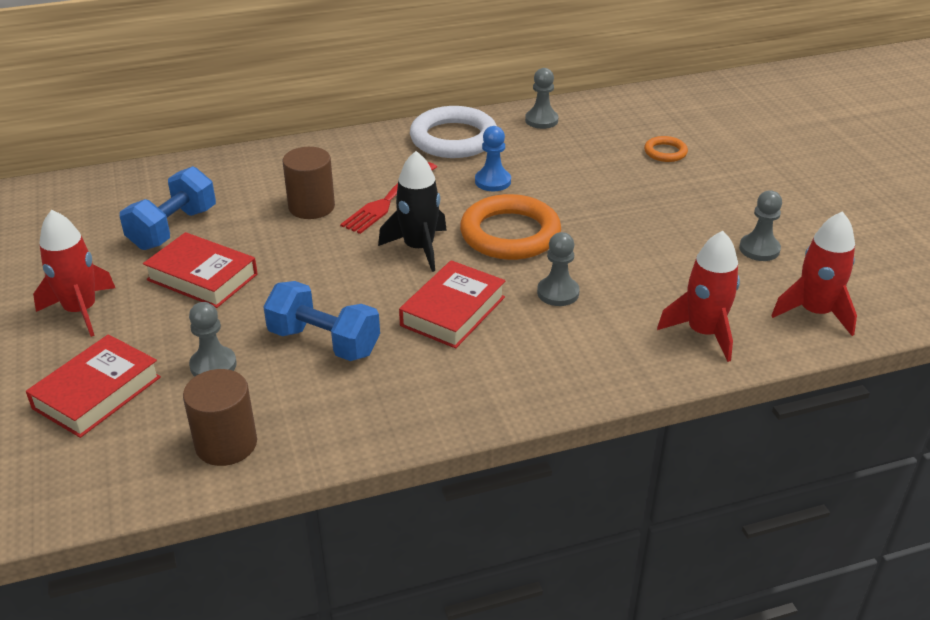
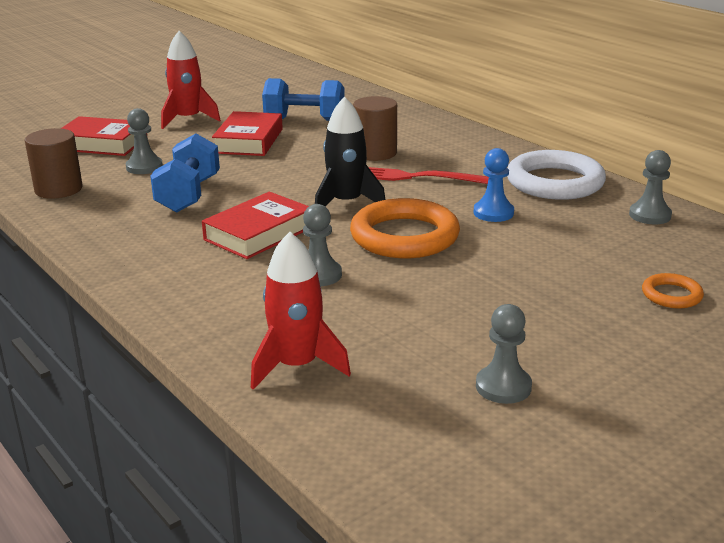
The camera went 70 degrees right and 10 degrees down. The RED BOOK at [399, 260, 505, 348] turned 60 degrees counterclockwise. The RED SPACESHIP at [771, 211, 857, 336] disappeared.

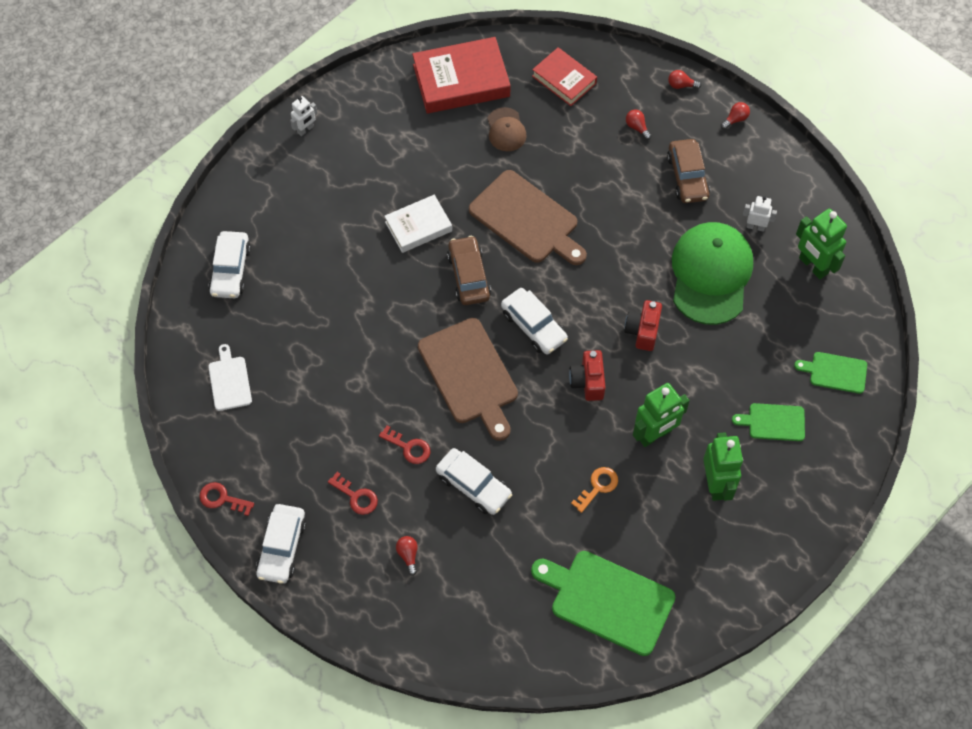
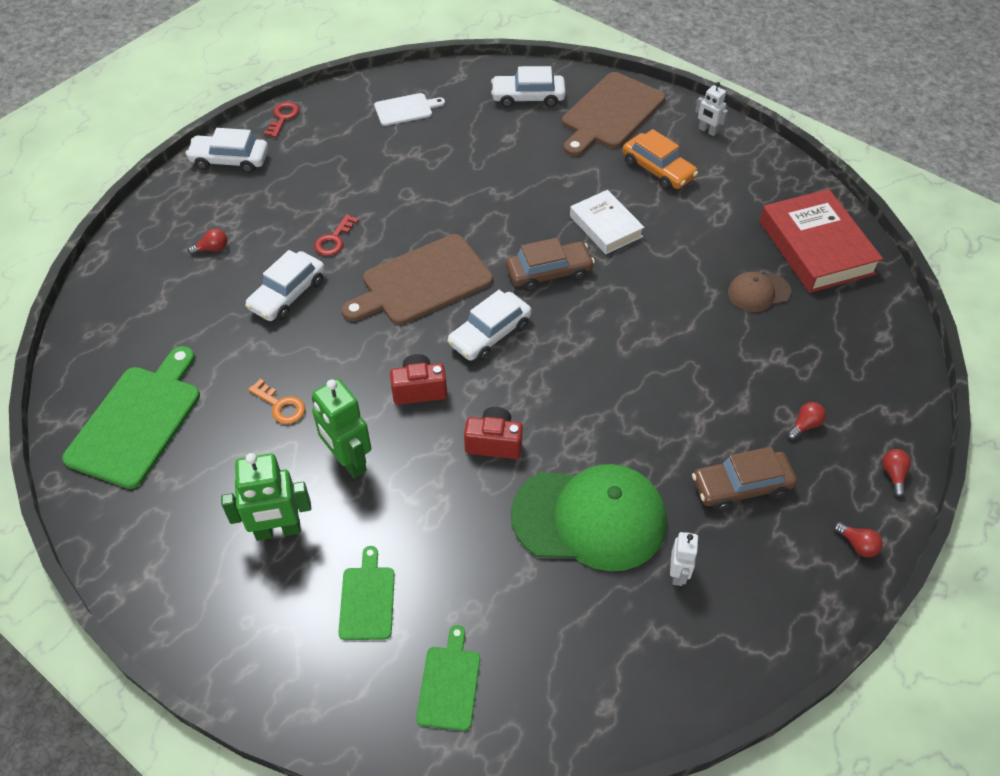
The camera went 85 degrees right and 10 degrees down. The RED LATCHKEY at [328, 472, 378, 515] disappeared. The RUSSET BREAD BOARD moved from [469, 170, 587, 265] to [562, 72, 665, 156]. The RED BOOK at [532, 47, 597, 106] disappeared. The GREEN ROBOT at [796, 209, 847, 279] disappeared. The ORANGE-COLOURED AUTOMOBILE at [622, 129, 698, 190] appeared.

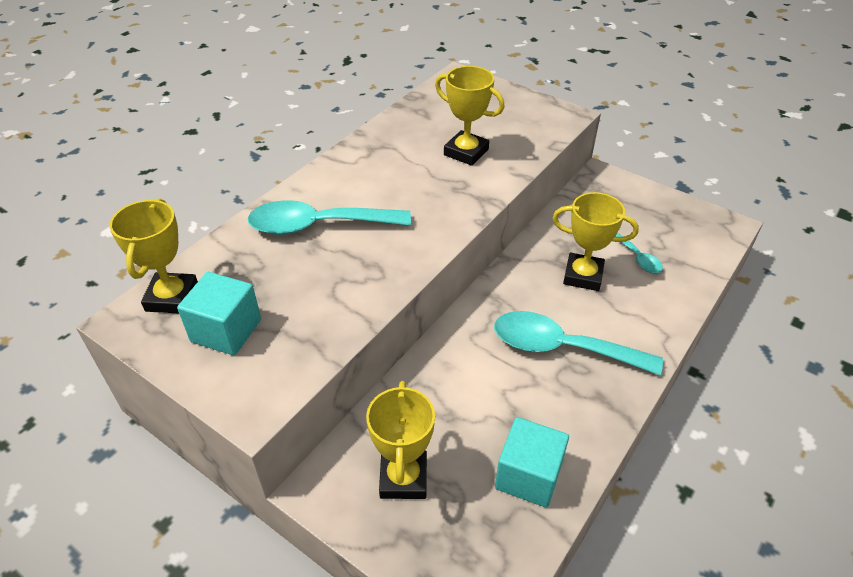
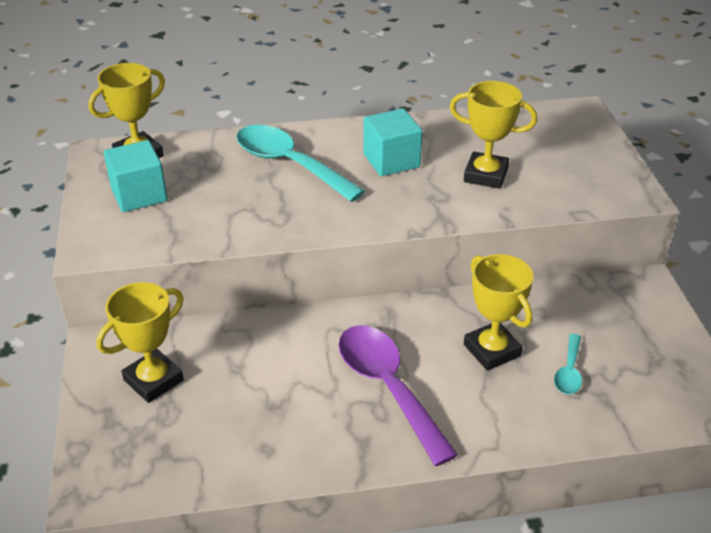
The camera went 45 degrees right and 5 degrees down. The BRIGHT YELLOW PRIZE CUP at [435, 66, 505, 166] turned 60 degrees counterclockwise. The TEAL TABLESPOON at [494, 311, 663, 376] became the PURPLE TABLESPOON at [339, 325, 458, 466]. The TEAL SOLID CUBE moved from [495, 417, 569, 508] to [363, 108, 423, 176].

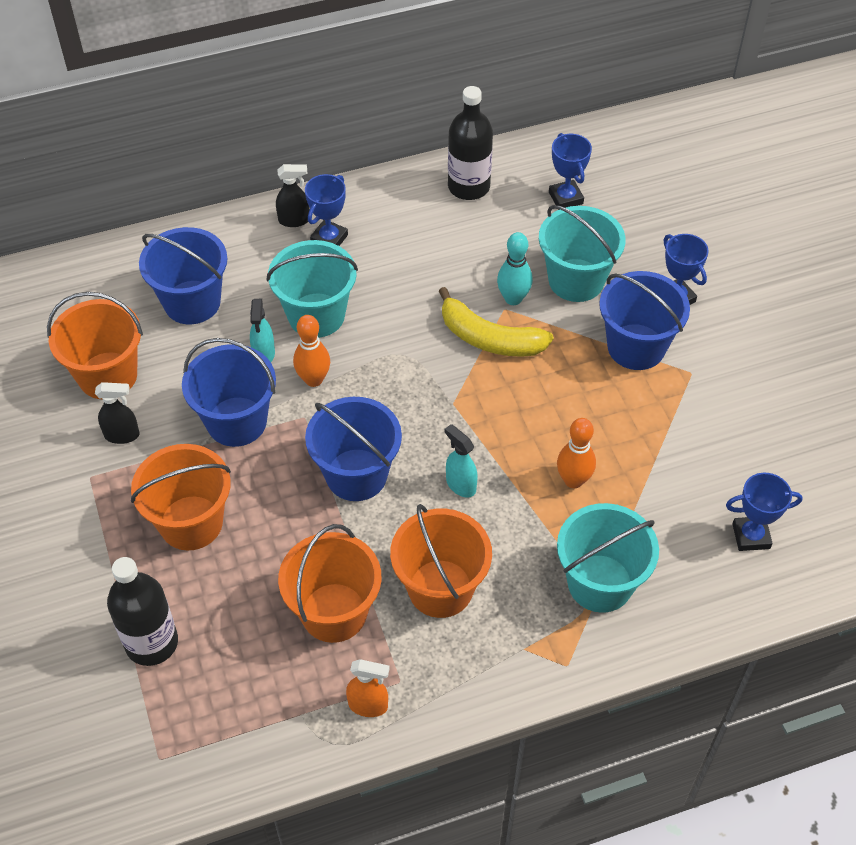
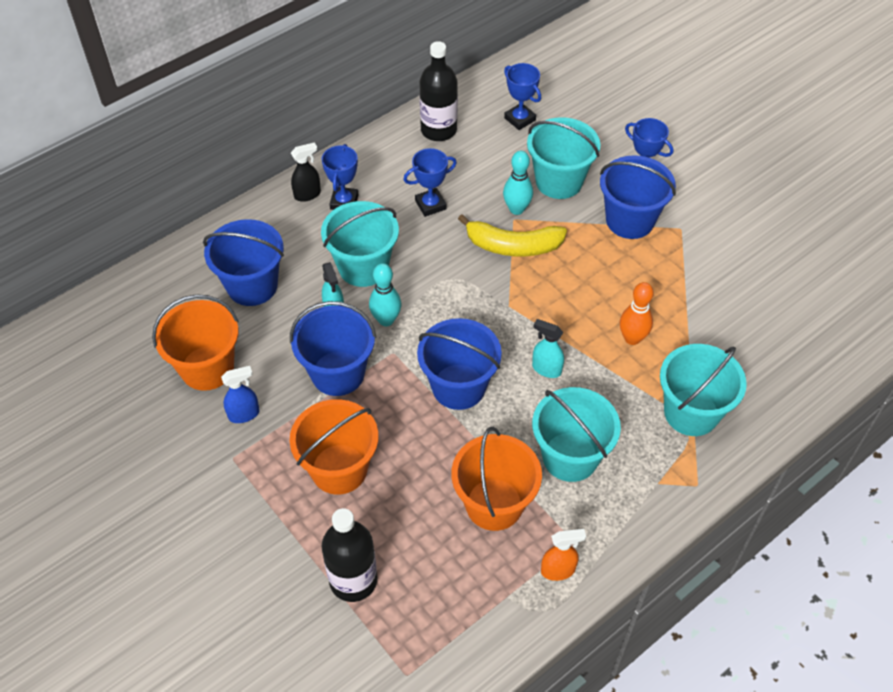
The camera went 20 degrees left and 0 degrees up. The JET-BLACK SPRAY BOTTLE at [95, 382, 140, 444] became the COBALT SPRAY BOTTLE at [221, 366, 260, 423]. The ORANGE-COLOURED SKITTLE at [293, 315, 330, 387] became the TEAL SKITTLE at [369, 263, 401, 326]. The ORANGE-COLOURED PAIL at [390, 504, 492, 618] became the TEAL PAIL at [532, 387, 621, 482]. The COBALT PRIZE CUP moved from [726, 473, 803, 551] to [403, 148, 457, 217].

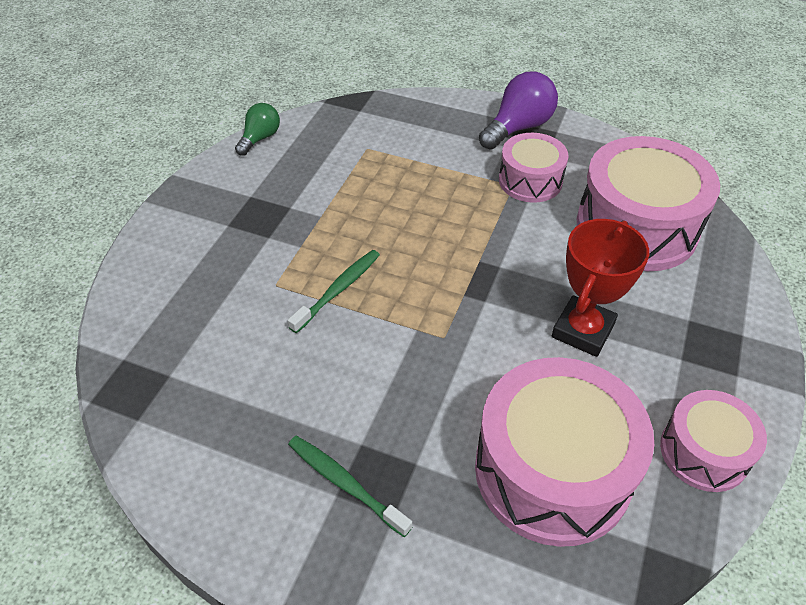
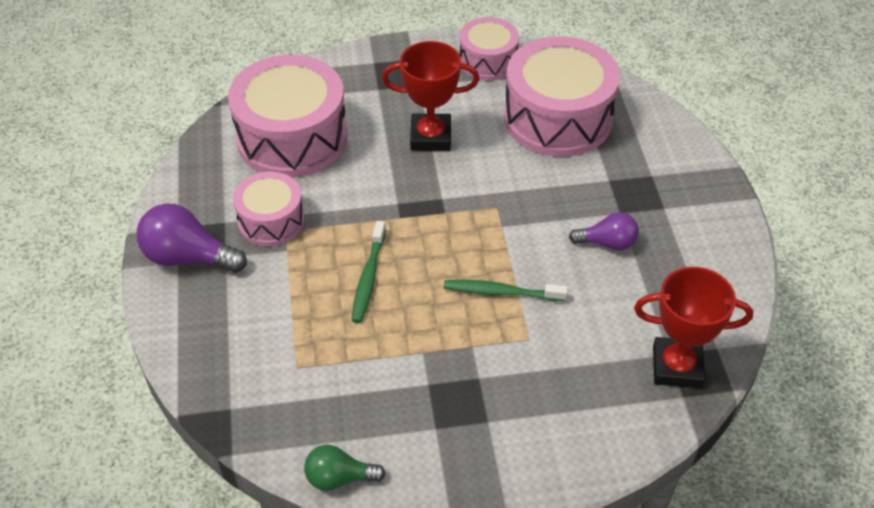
The camera went 120 degrees left and 0 degrees up. The GREEN DENTAL BRUSH moved from [288, 436, 412, 537] to [351, 221, 386, 323]. The PURPLE LIGHT BULB at [569, 212, 639, 251] appeared. The RED PRIZE CUP at [634, 267, 753, 388] appeared.

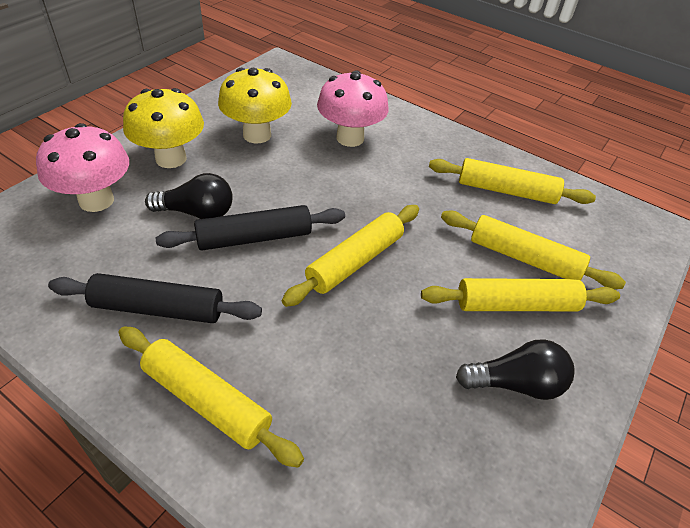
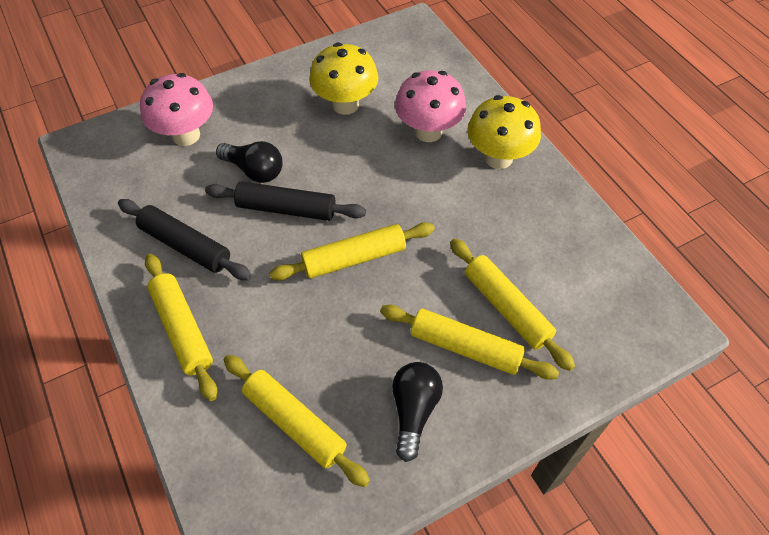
The camera went 30 degrees right and 10 degrees up. The BRIGHT YELLOW TOADSTOOL moved from [123, 88, 204, 168] to [467, 95, 541, 169]. The BRIGHT YELLOW PASTRY ROLLER moved from [429, 158, 596, 204] to [224, 355, 370, 487]. The JET-BLACK LIGHT BULB at [456, 339, 575, 400] turned 105 degrees counterclockwise.

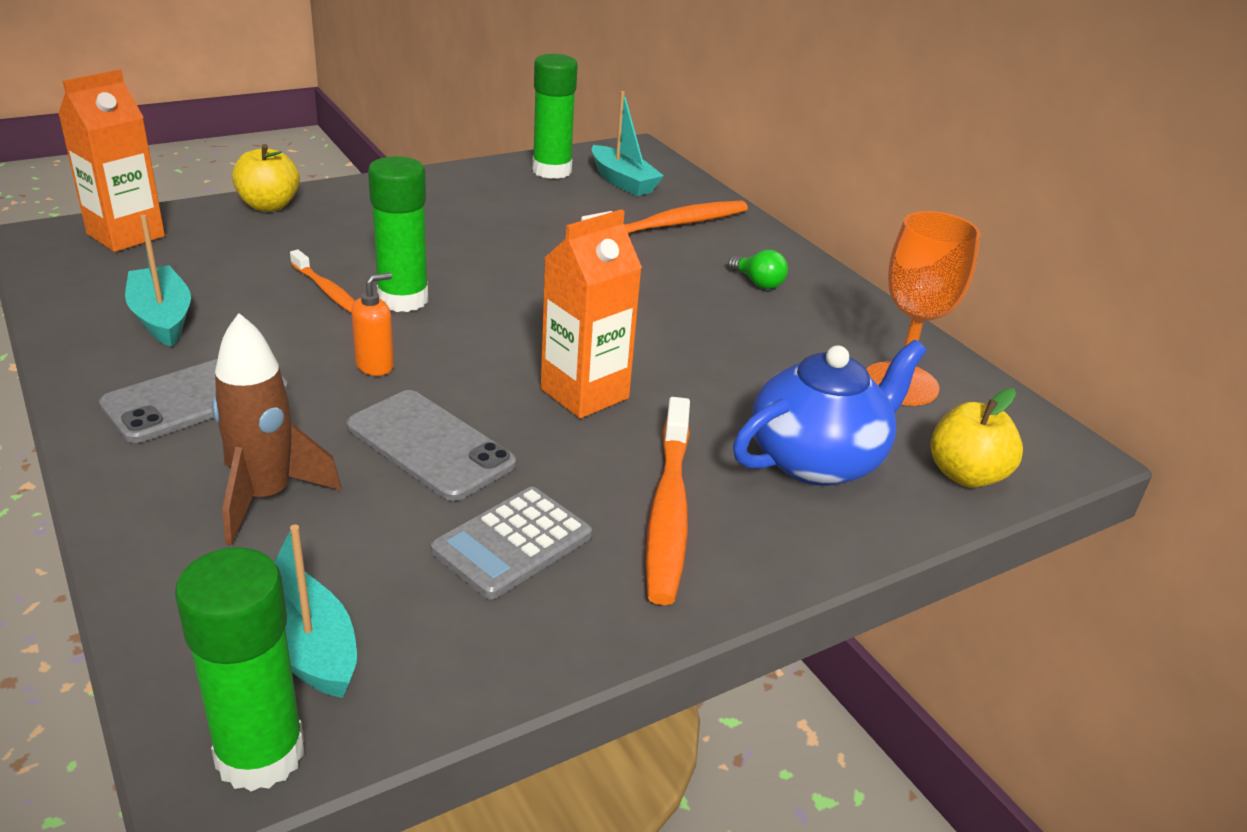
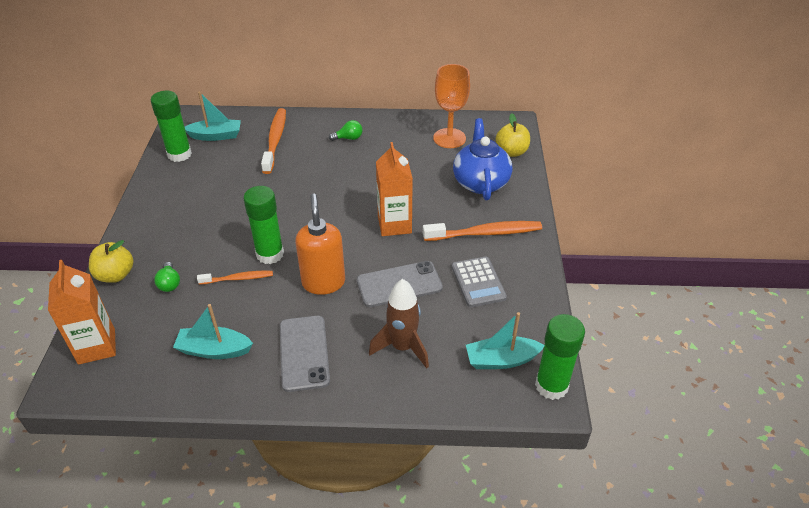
The camera went 55 degrees left and 10 degrees up. The ORANGE-COLOURED SOAP DISPENSER at [351, 273, 394, 376] changed to 1.91 times the size. The ORANGE-COLOURED DENTAL BRUSH at [646, 397, 690, 605] turned 45 degrees counterclockwise. The GREEN LIGHT BULB at [154, 262, 180, 292] appeared.

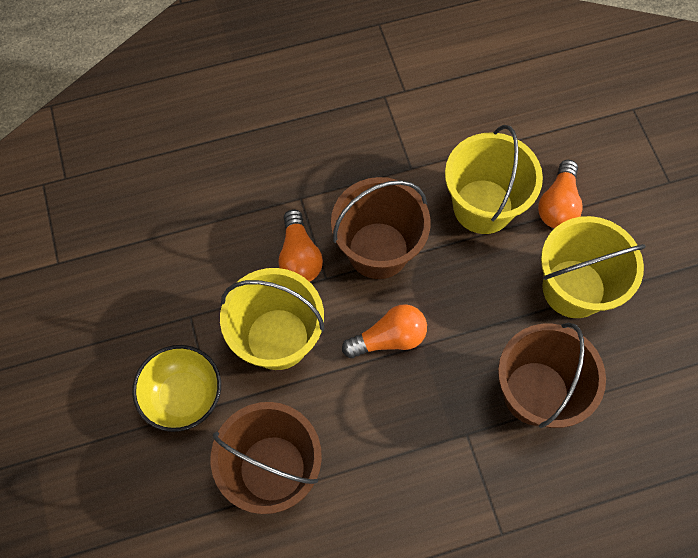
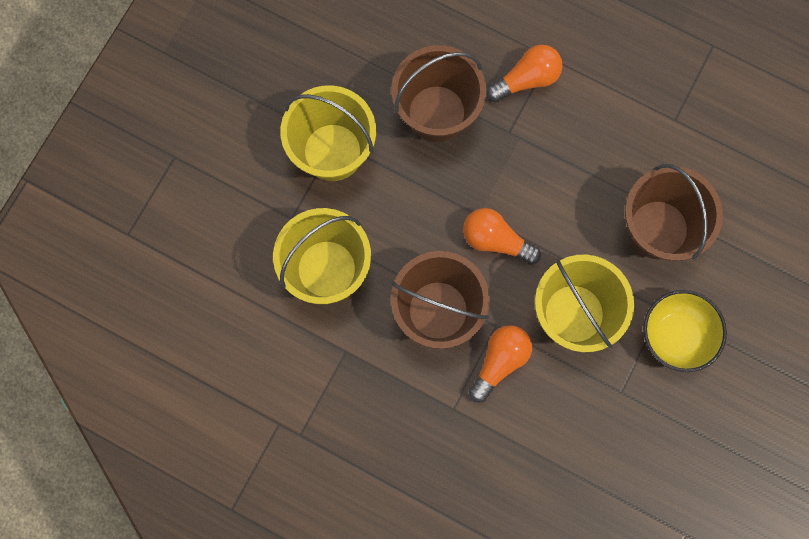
The camera went 135 degrees left and 10 degrees up. The ORANGE-COLOURED LIGHT BULB moved from [538, 160, 583, 228] to [486, 45, 563, 102].

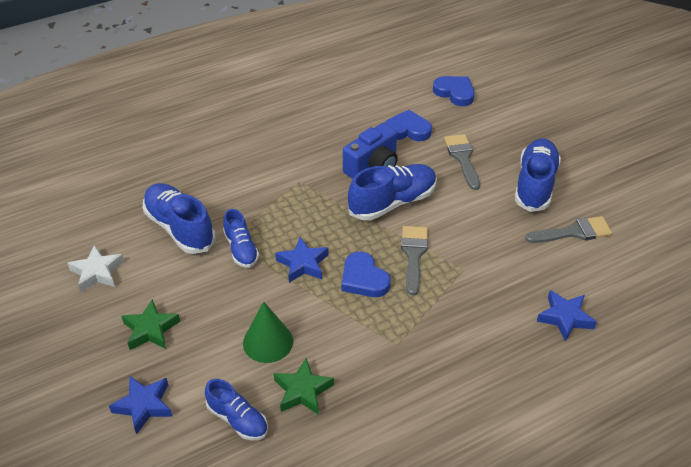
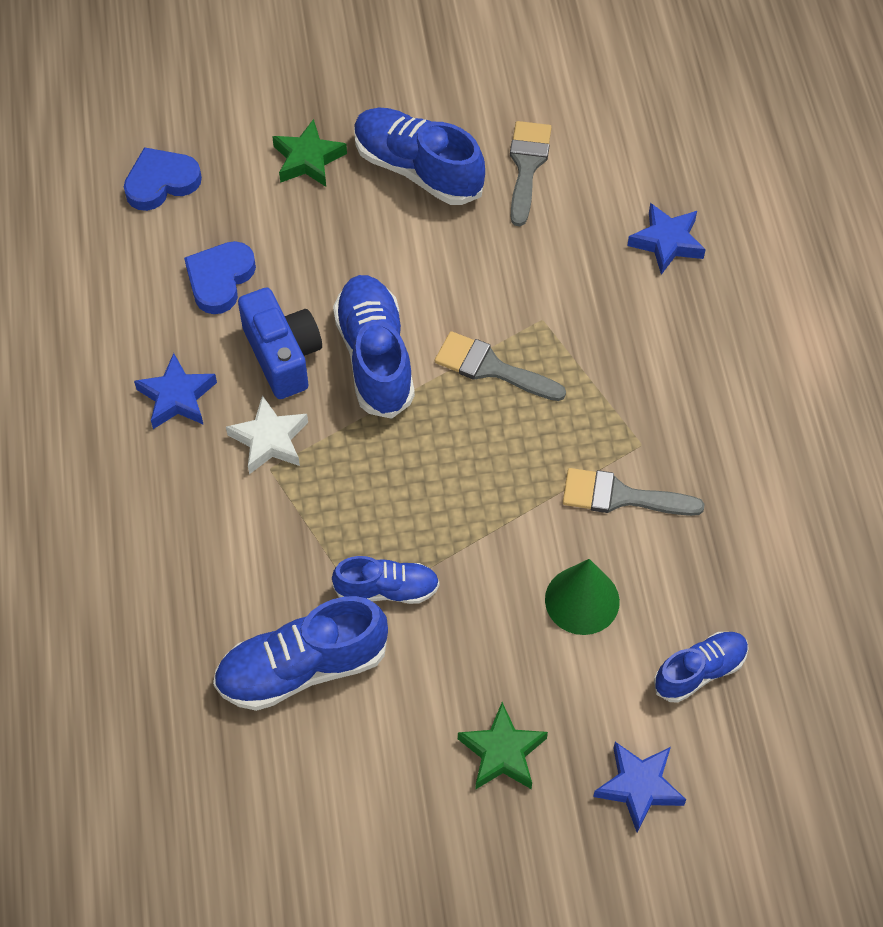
The camera went 70 degrees left and 15 degrees up. The WHITE FIVE-POINTED STAR moved from [67, 245, 124, 292] to [226, 395, 308, 474]. The GREEN FIVE-POINTED STAR moved from [274, 358, 334, 415] to [272, 119, 347, 187]. The COBALT FIVE-POINTED STAR moved from [275, 237, 329, 283] to [134, 353, 217, 429]. The COBALT LOVE HEART at [342, 252, 390, 297] disappeared. The ASH-GREY PAINT BRUSH moved from [444, 134, 480, 190] to [563, 468, 705, 516].

